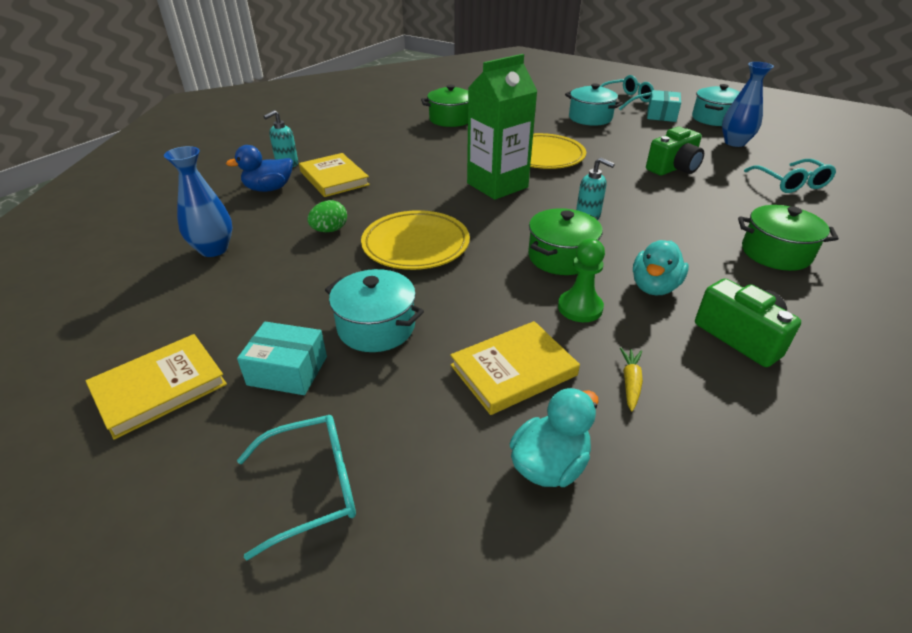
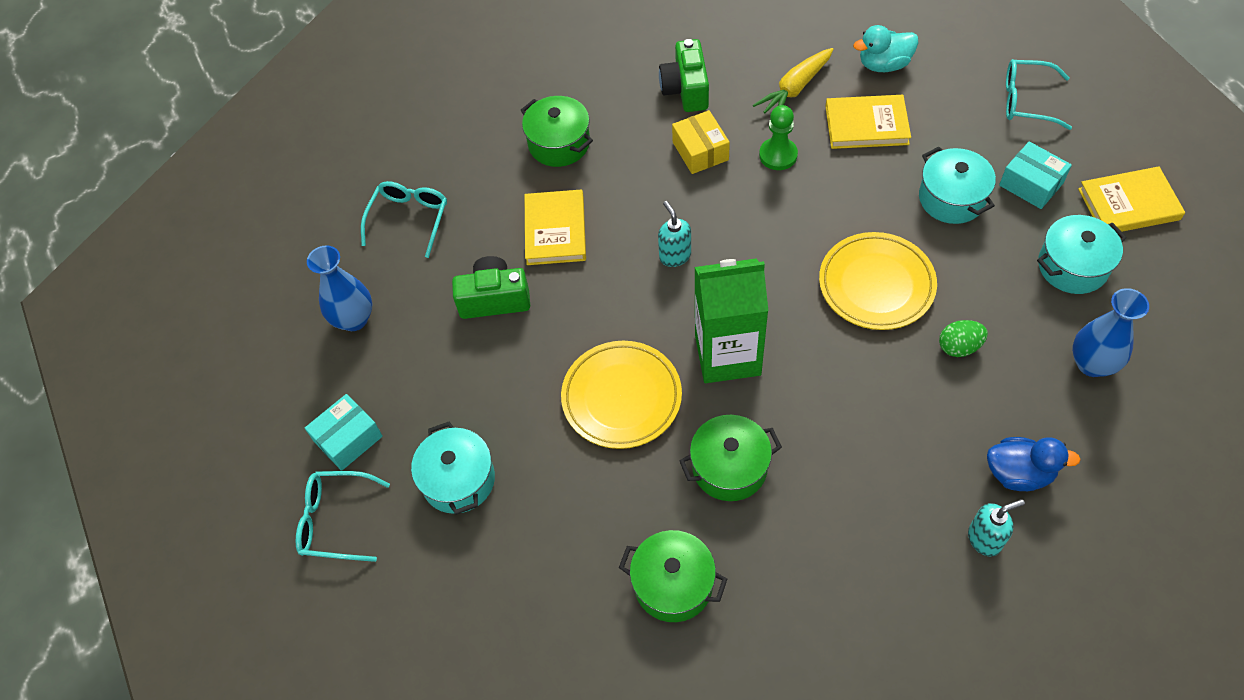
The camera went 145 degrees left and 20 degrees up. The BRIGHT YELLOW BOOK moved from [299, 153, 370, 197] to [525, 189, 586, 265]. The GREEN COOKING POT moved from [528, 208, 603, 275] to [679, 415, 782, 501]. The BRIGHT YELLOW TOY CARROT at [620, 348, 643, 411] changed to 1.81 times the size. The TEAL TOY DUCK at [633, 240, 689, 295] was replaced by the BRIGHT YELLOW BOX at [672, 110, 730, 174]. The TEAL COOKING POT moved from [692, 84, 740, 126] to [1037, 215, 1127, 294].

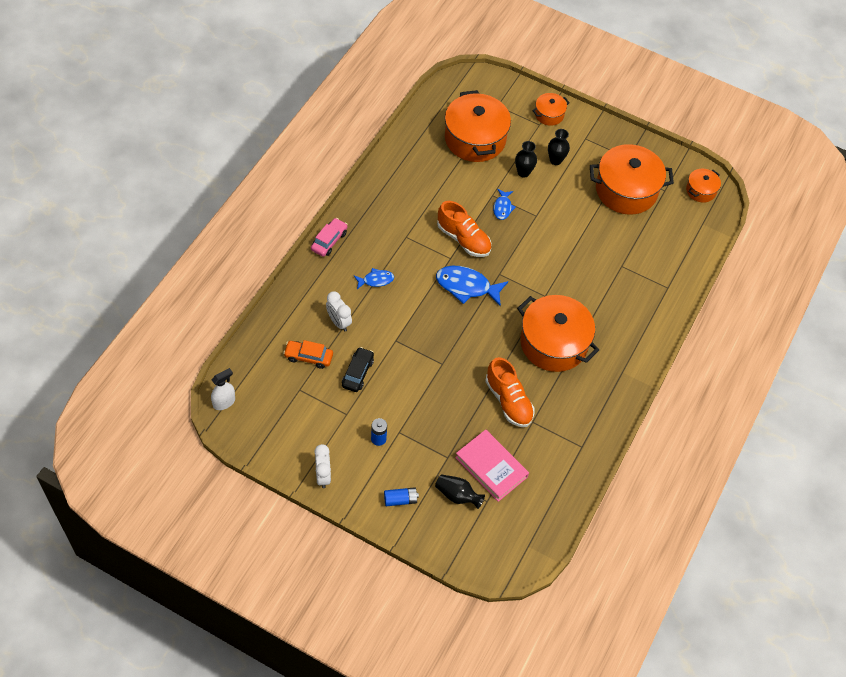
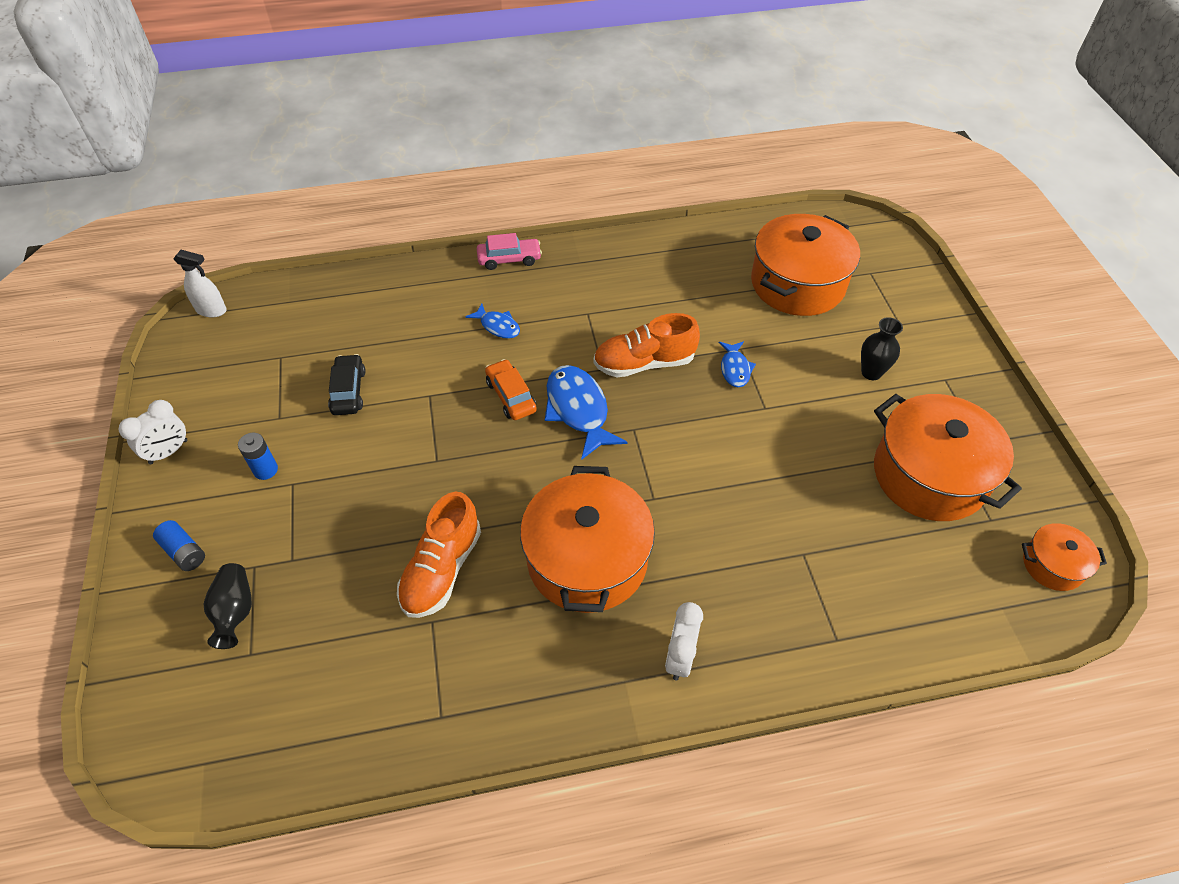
The camera went 55 degrees right and 5 degrees down. The ORANGE-COLOURED AUTOMOBILE moved from [283, 340, 333, 369] to [485, 359, 537, 420]. The WHITE BEDSIDE CLOCK moved from [326, 291, 352, 331] to [665, 602, 703, 680]. The JET-BLACK AUTOMOBILE at [342, 347, 374, 392] turned 75 degrees counterclockwise. The ORANGE-COLOURED SHOE at [437, 201, 492, 257] turned 75 degrees clockwise. The ROSE-PINK BOOK at [455, 429, 529, 502] disappeared. The COBALT FISH at [493, 189, 516, 220] turned 60 degrees counterclockwise. The JET-BLACK TALL VASE at [515, 141, 537, 178] disappeared. The ORANGE-COLOURED COOKING POT at [532, 93, 569, 126] disappeared.

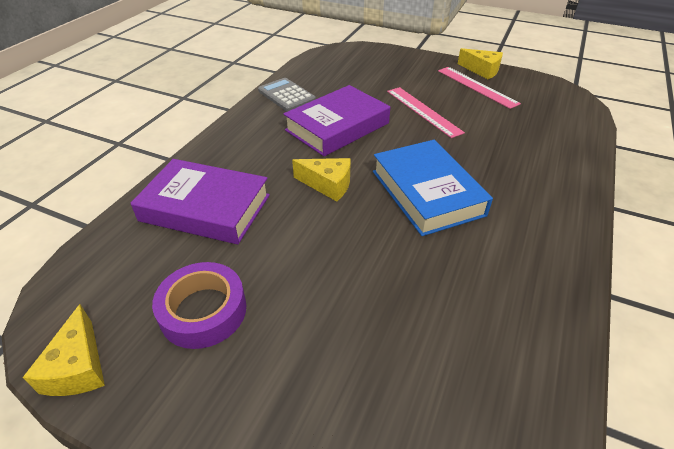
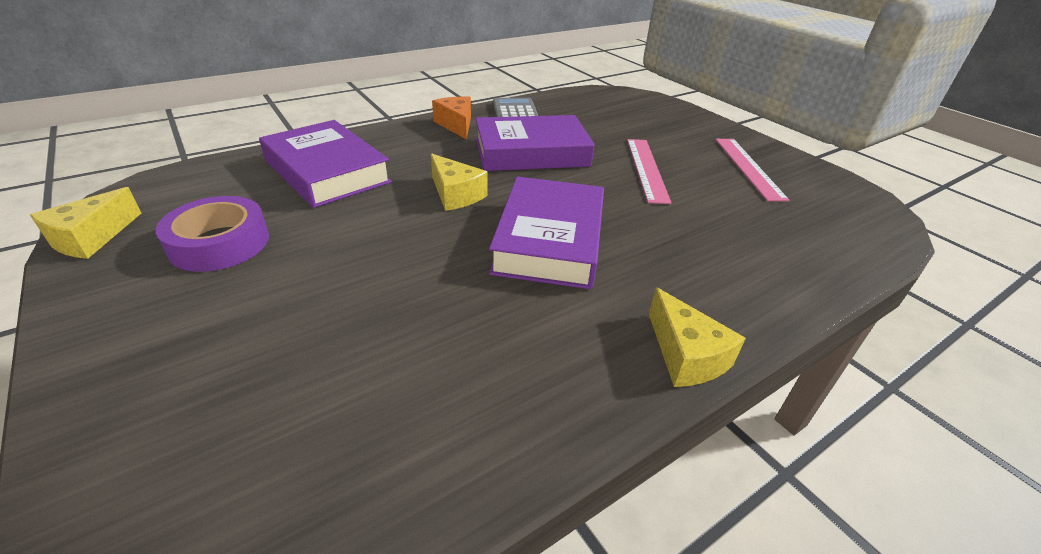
The camera went 30 degrees right and 5 degrees down. The COBALT BOOK at [373, 140, 493, 236] became the PURPLE BOOK at [489, 176, 604, 289]. The BRIGHT YELLOW CHEESE moved from [458, 48, 503, 79] to [649, 287, 746, 387]. The ORANGE-COLOURED CHEESE at [432, 97, 471, 140] appeared.

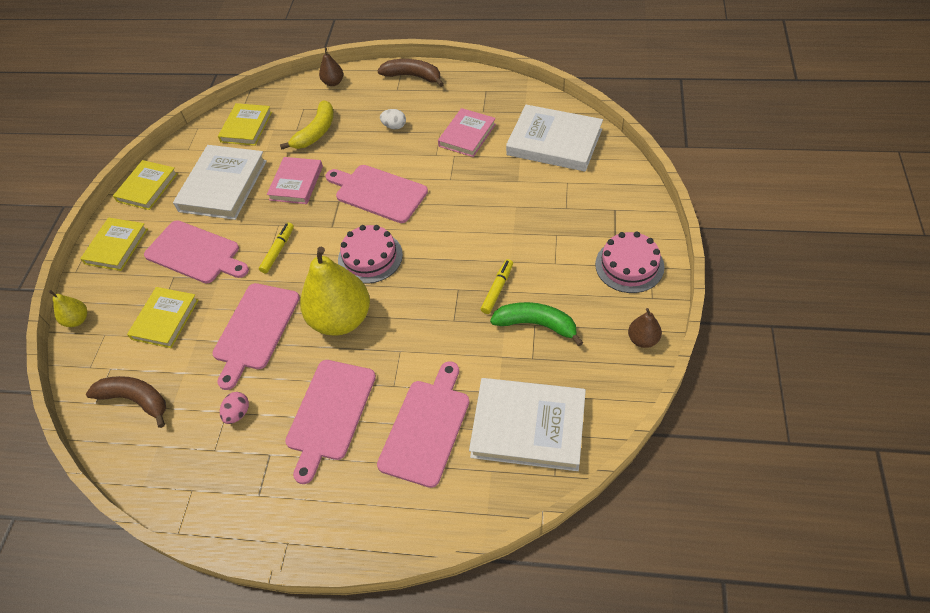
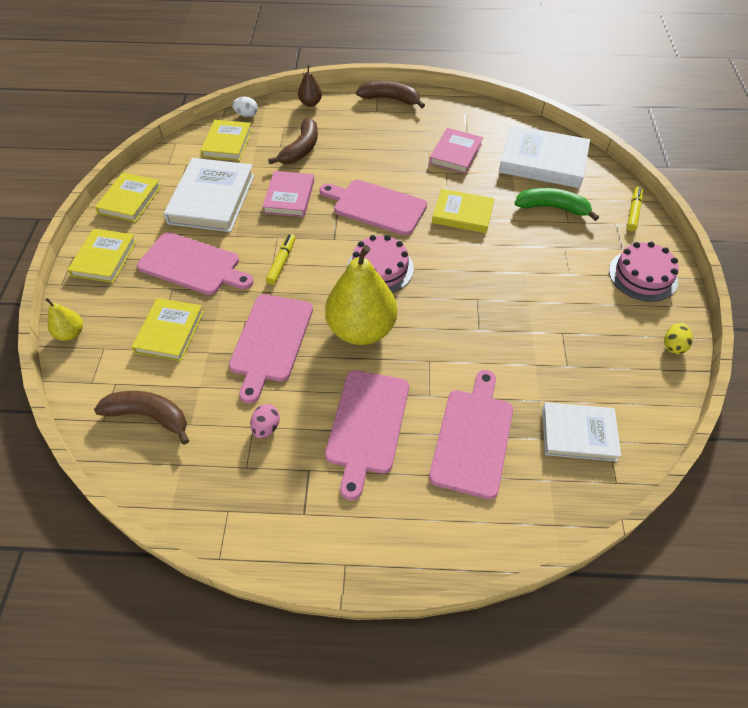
The camera went 10 degrees left and 0 degrees up. The BRIGHT YELLOW BANANA at [280, 100, 334, 150] became the RUSSET BANANA at [268, 118, 318, 164]. The WHITE EGG SHAPE moved from [380, 109, 406, 129] to [232, 97, 258, 117]. The WHITE BOOK at [469, 378, 586, 471] changed to 0.64 times the size. The BRIGHT YELLOW MARKER PEN moved from [481, 259, 513, 314] to [627, 186, 643, 231]. The GREEN BANANA moved from [490, 302, 583, 346] to [514, 188, 599, 221]. The RUSSET PEAR at [628, 308, 662, 348] was replaced by the BRIGHT YELLOW EGG SHAPE at [664, 323, 693, 354]. The BRIGHT YELLOW BOOK at [432, 189, 494, 233] appeared.

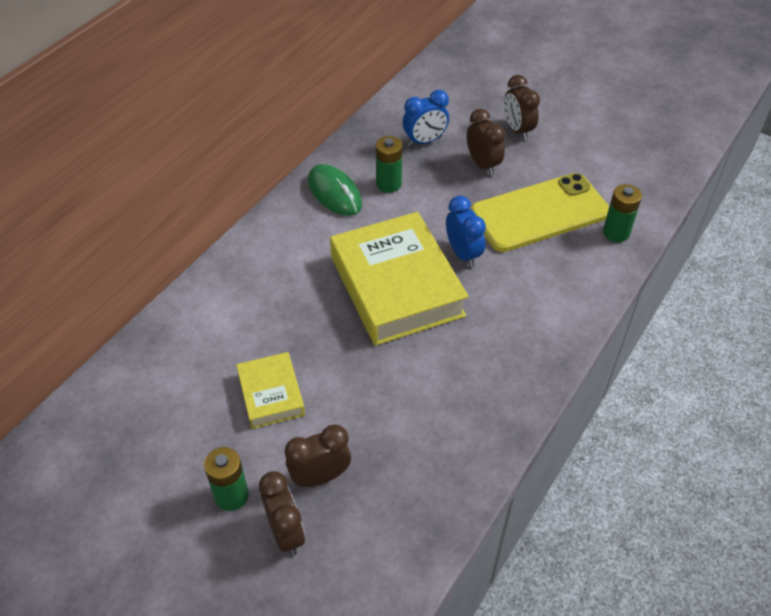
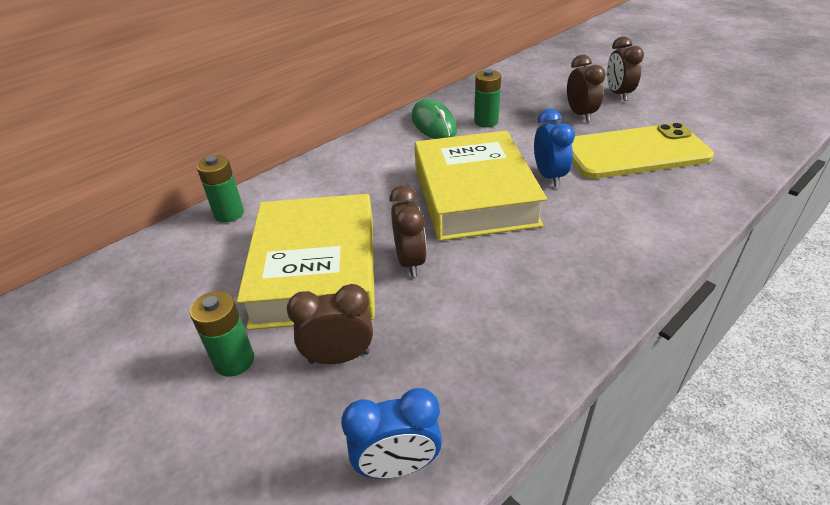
The camera went 15 degrees right and 10 degrees down. The BRIGHT YELLOW BOOK at [236, 352, 305, 429] changed to 1.98 times the size. The RUSSET BEDSIDE CLOCK moved from [259, 471, 305, 556] to [389, 185, 427, 277]. The COBALT BEDSIDE CLOCK moved from [403, 90, 449, 147] to [341, 388, 442, 479]. The GREEN POWER CELL moved from [603, 184, 642, 242] to [196, 155, 244, 222].

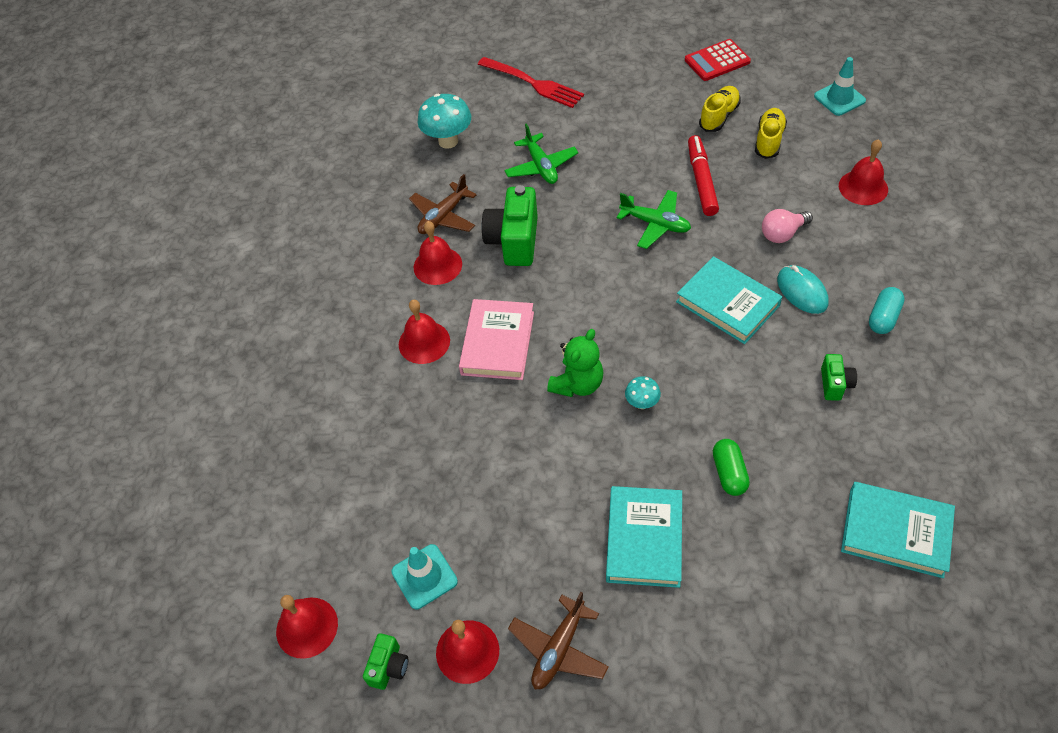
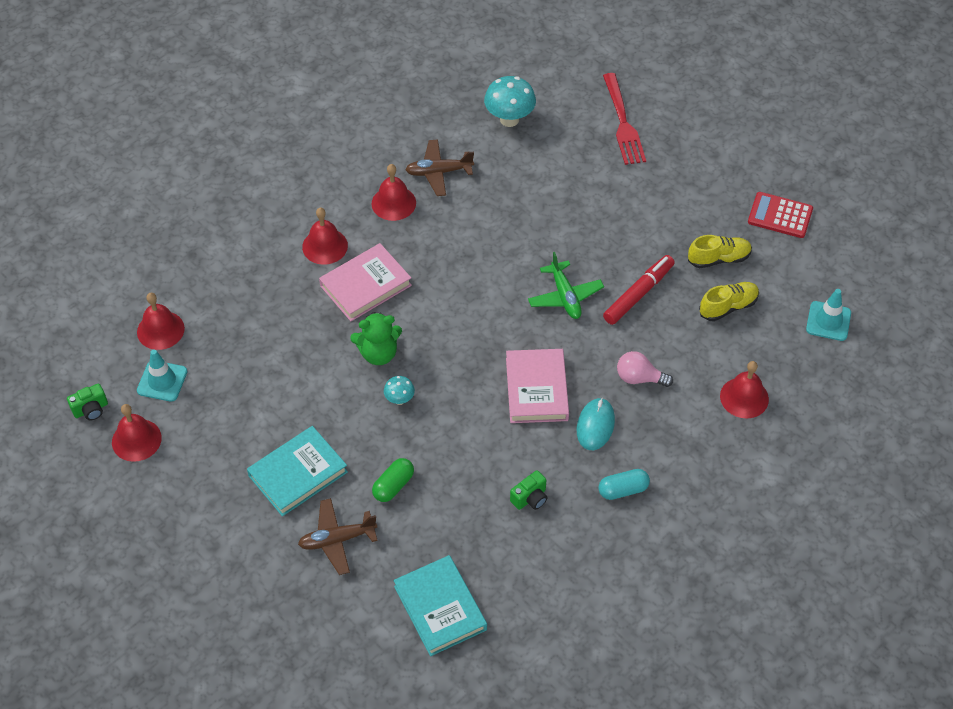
The camera went 40 degrees right and 0 degrees up. The RED HAND BELL moved from [276, 595, 338, 659] to [137, 293, 185, 350]. The GREEN COMPACT CAMERA at [482, 185, 538, 266] disappeared. The GREEN PLANE at [504, 123, 578, 184] disappeared. The RUSSET PLANE moved from [508, 592, 609, 689] to [298, 498, 378, 575]. The TEAL BOOK at [676, 256, 782, 344] became the ROSE-PINK BOOK at [506, 349, 569, 423].

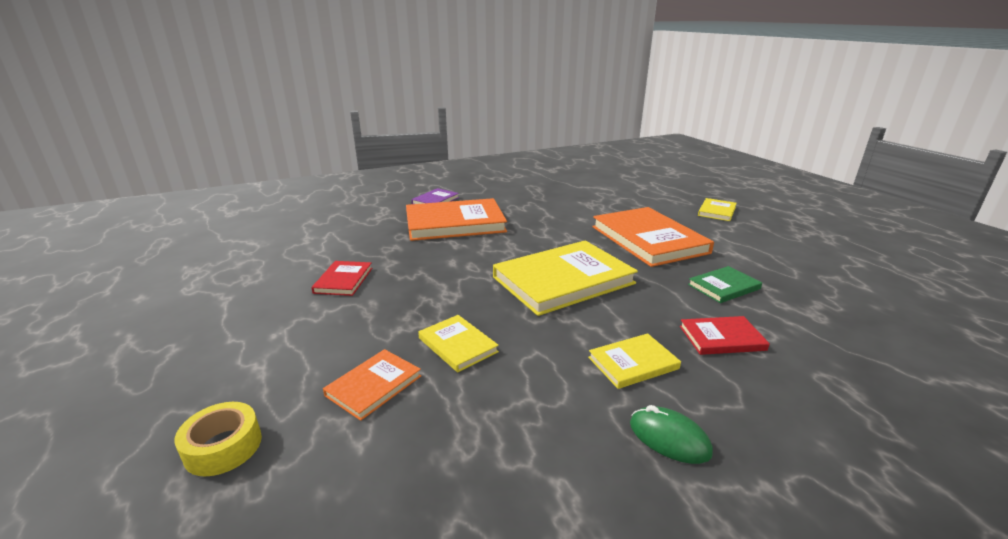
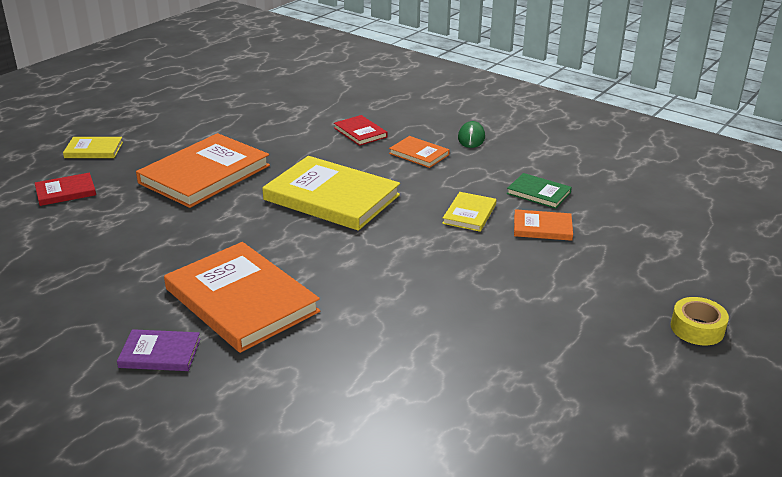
The camera went 120 degrees left and 5 degrees up. The BRIGHT YELLOW ROLL OF TAPE moved from [174, 402, 262, 476] to [671, 297, 729, 345]. The RED BOOK moved from [311, 261, 372, 296] to [35, 173, 96, 206]. The BRIGHT YELLOW BOOK at [588, 333, 681, 389] became the ORANGE-COLOURED BOOK at [389, 136, 450, 168]. The GREEN BOOK moved from [688, 266, 762, 303] to [507, 173, 572, 209].

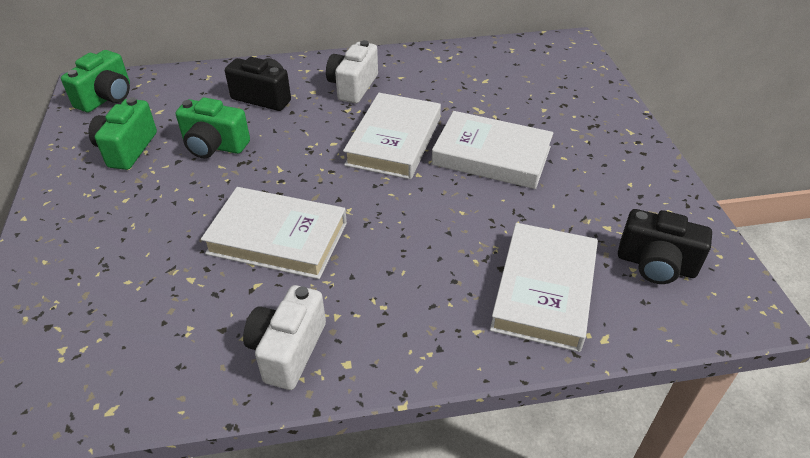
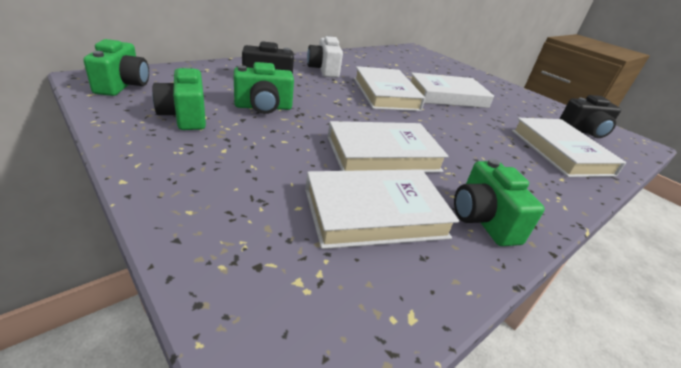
The camera went 35 degrees left and 10 degrees down. The WHITE COMPACT CAMERA at [243, 285, 326, 390] became the GREEN COMPACT CAMERA at [454, 159, 545, 246]. The WHITE BOOK at [305, 169, 459, 249] appeared.

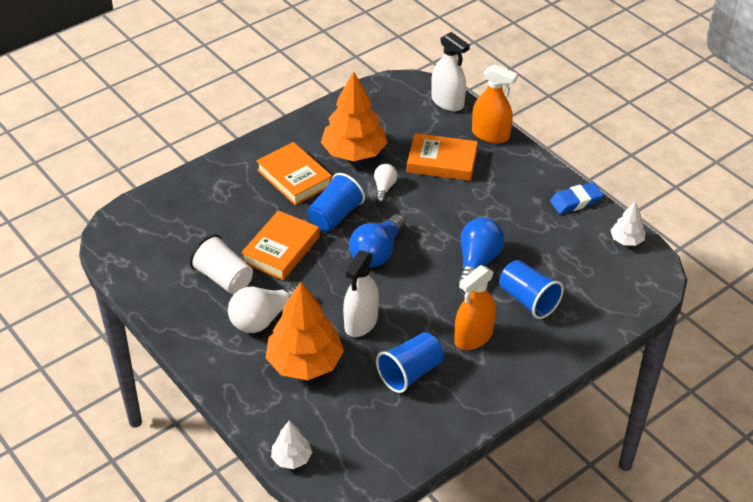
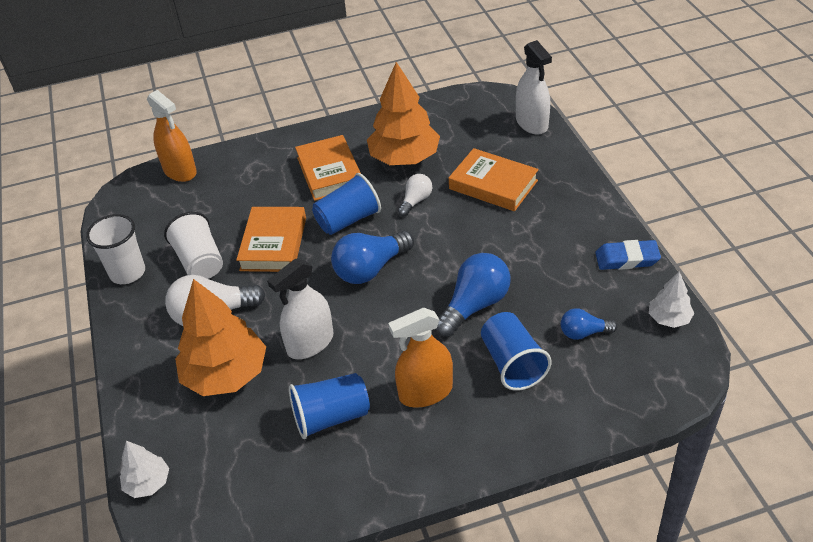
The camera went 25 degrees right and 0 degrees up. The ORANGE-COLOURED BOOK at [241, 210, 320, 280] turned 45 degrees counterclockwise. The ORANGE-COLOURED SPRAY BOTTLE moved from [472, 64, 518, 144] to [147, 90, 197, 182]. The WHITE CUP at [86, 214, 145, 284] appeared. The COBALT LIGHT BULB at [561, 308, 618, 340] appeared.

